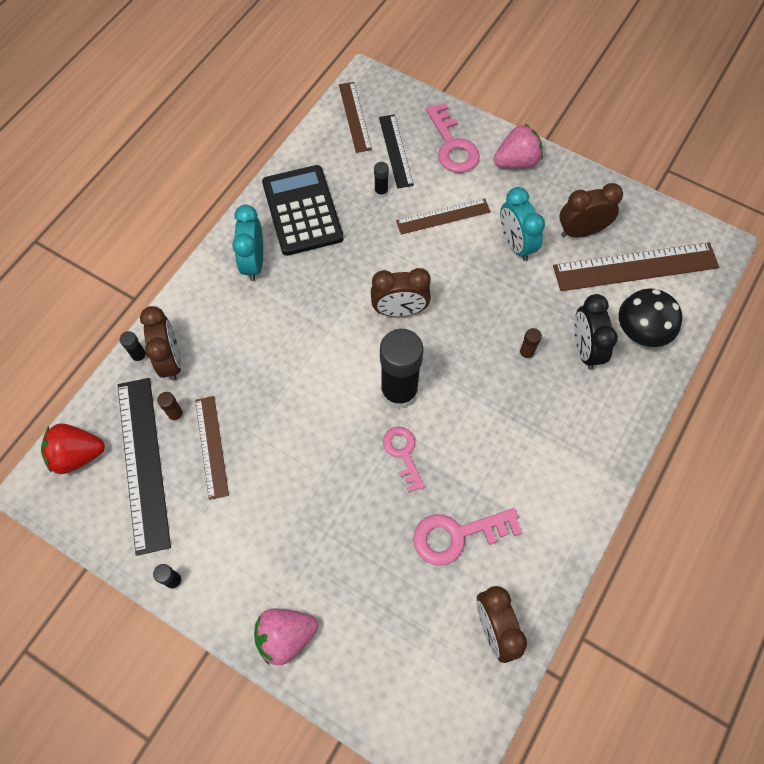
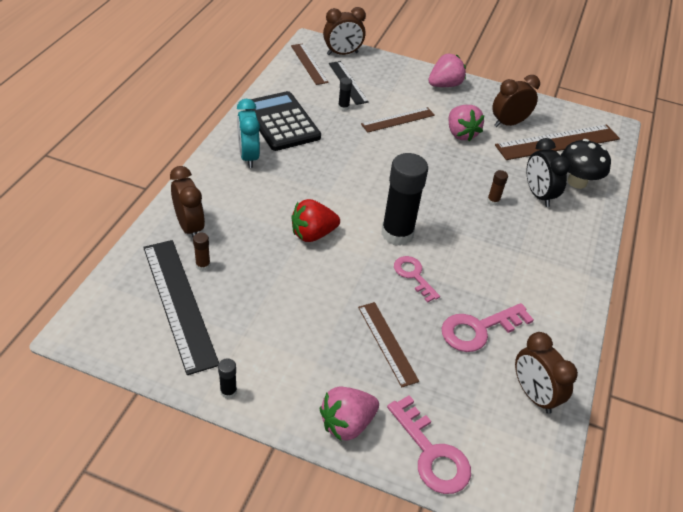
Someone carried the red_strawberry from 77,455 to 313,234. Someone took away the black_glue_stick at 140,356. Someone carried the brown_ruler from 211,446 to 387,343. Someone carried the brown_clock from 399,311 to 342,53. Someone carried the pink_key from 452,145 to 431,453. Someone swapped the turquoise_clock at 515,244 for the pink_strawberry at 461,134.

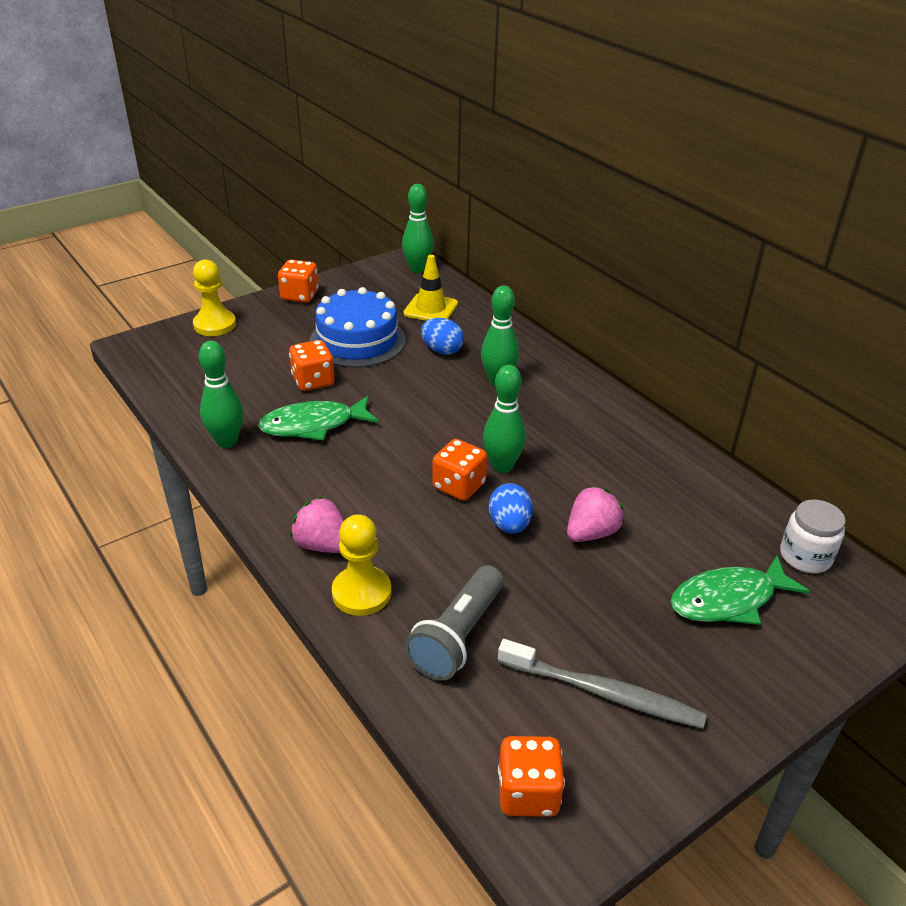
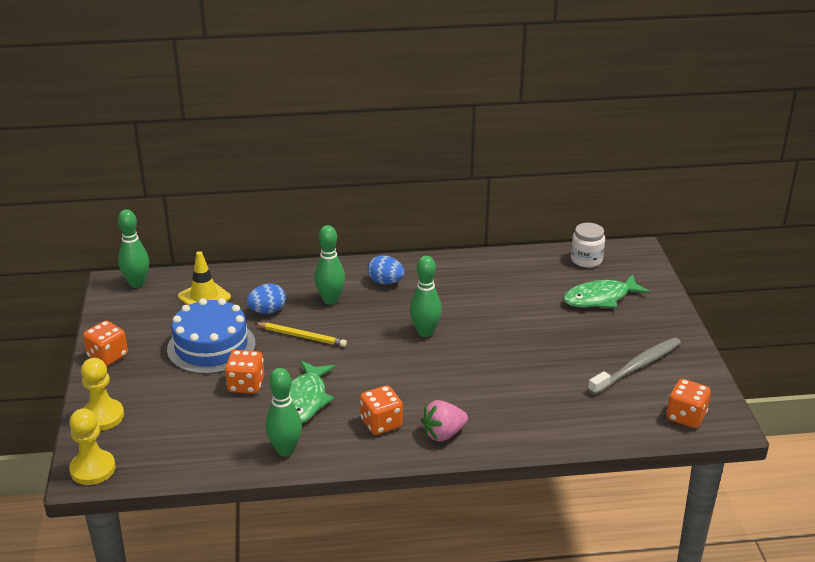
Someone carried the yellow_pawn from 361,593 to 93,469. Someone took away the grey_flashlight at 457,636. Someone carried the orange_dice from 459,486 to 381,423. Someone carried the blue_egg from 509,525 to 385,282. Someone took away the pink_strawberry at 591,533. Someone rotated the green_fish at 728,600 by 60 degrees clockwise. Someone put down the yellow_pencil at 302,336.

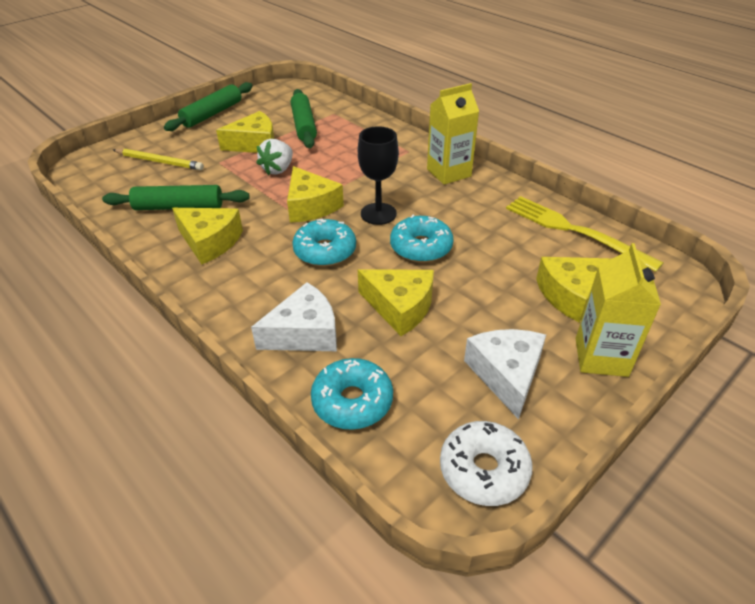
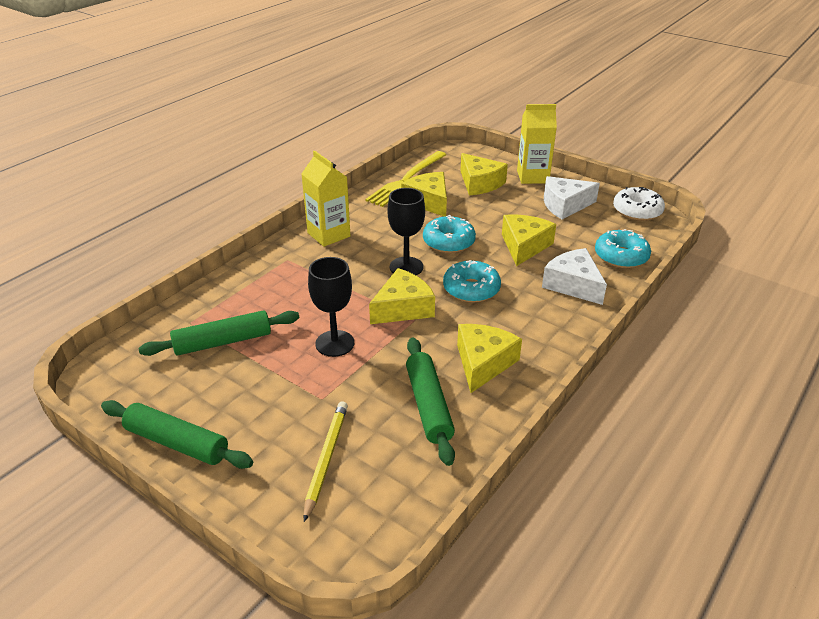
Someone carried the yellow_cheese from 254,144 to 429,201. Someone swapped the white_strawberry at 278,169 for the black_goblet at 335,343.

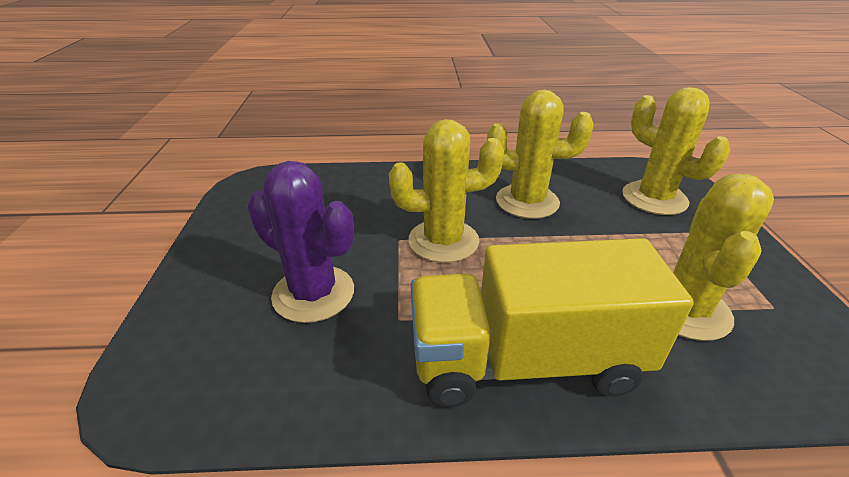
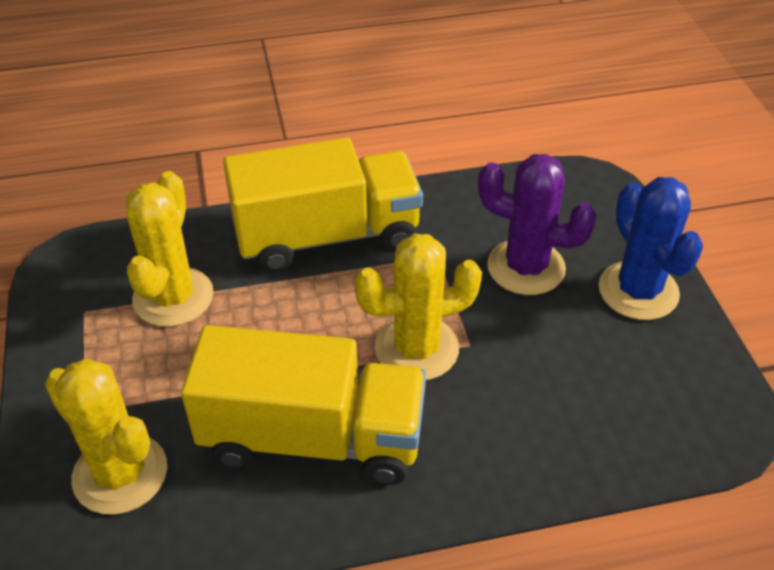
Someone swapped the yellow_cactus at 527,201 for the yellow_truck at 312,437. Someone put down the blue_cactus at 638,291.

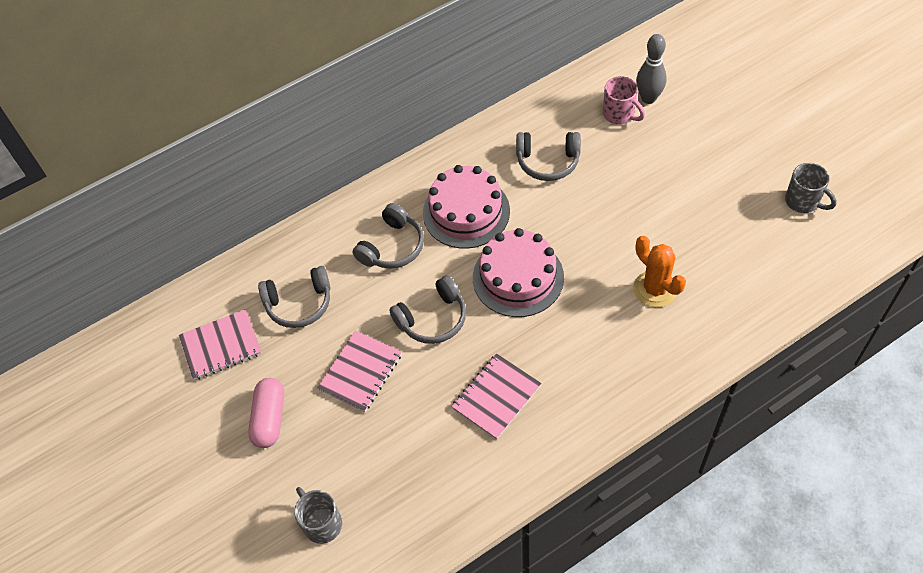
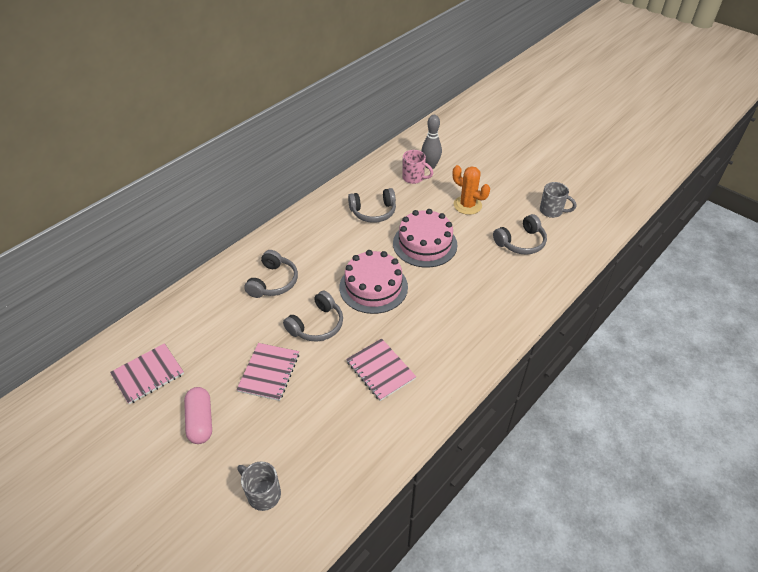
Someone carried the grey_headphones from 299,304 to 521,242. Someone carried the pink_cake from 466,212 to 425,244. Someone rotated the pink_notebook at 496,397 by 60 degrees counterclockwise. Someone carried the orange_cactus from 655,289 to 467,205.

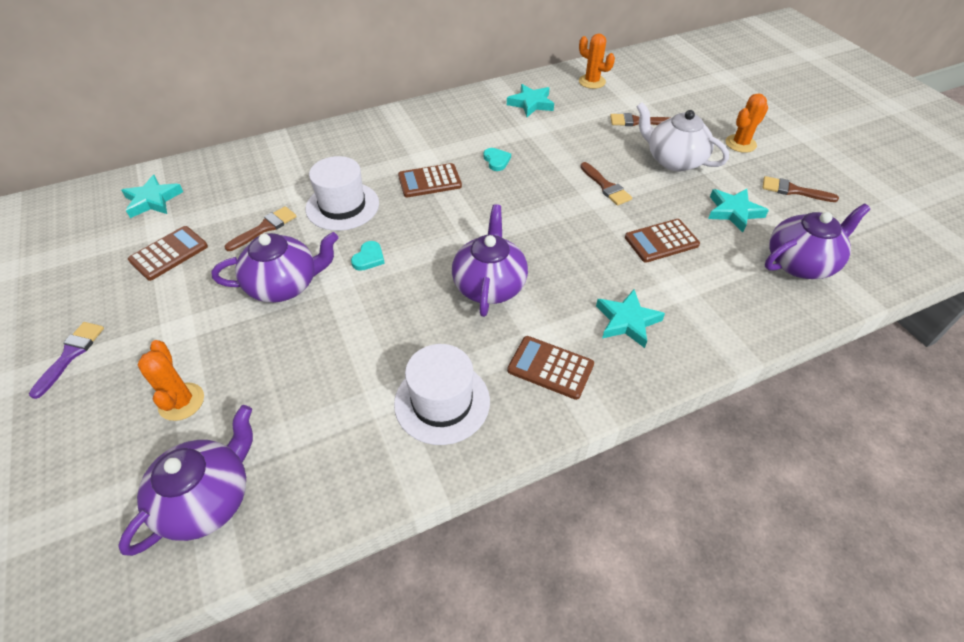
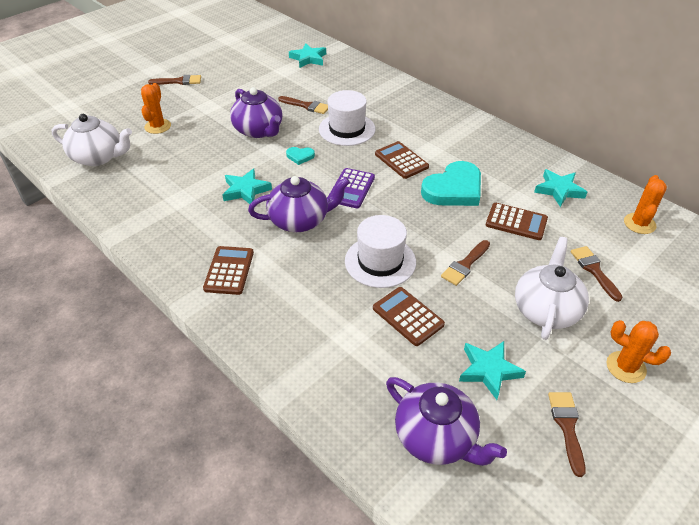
Someone repainted the purple_brush at 71,354, which became the brown_brush at 179,81. Someone repainted the purple_teapot at 208,499, which became the white_teapot at 98,157. Someone carried the brown_calculator from 169,253 to 516,222. Someone rotated the orange_cactus at 181,402 by 45 degrees counterclockwise. Someone carried the white_hat from 442,402 to 380,261. Someone scaled the turquoise_heart at 496,161 by 2.26. Someone carried the turquoise_star from 627,321 to 246,190. Someone put down the purple_calculator at 351,189.

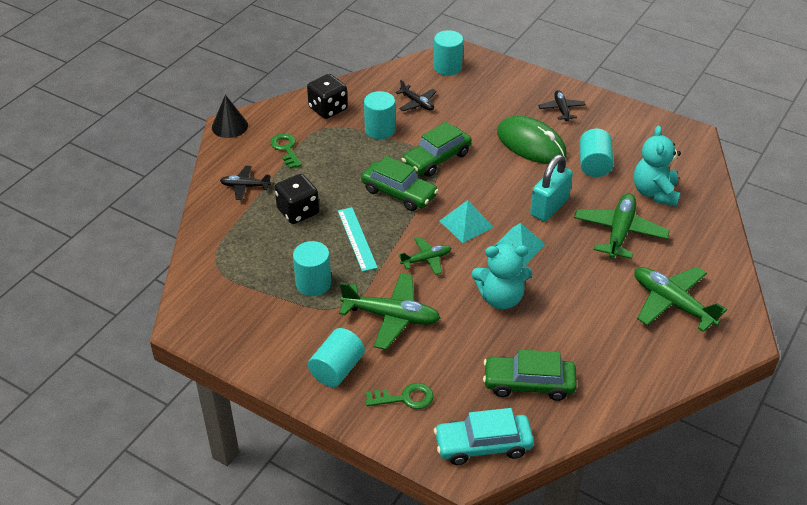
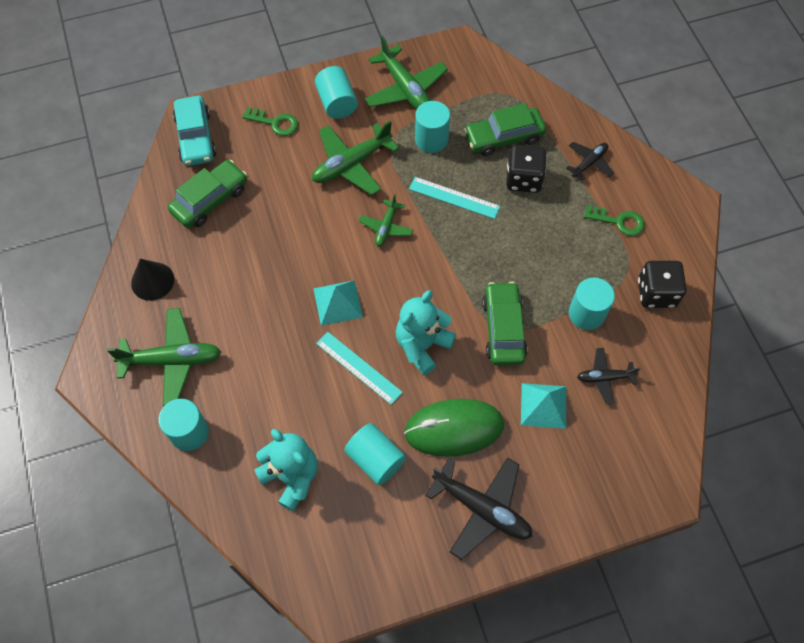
Someone carried the black_cone from 229,126 to 152,281. Someone carried the green_car from 399,193 to 503,137. Someone rotated the green_key at 405,398 by 105 degrees counterclockwise. Someone carried the turquoise_cylinder from 447,67 to 189,432. Someone rotated the turquoise_car at 483,445 by 135 degrees clockwise. Someone carried the turquoise_pyramid from 466,224 to 543,405. Someone carried the turquoise_teddy_bear from 501,298 to 422,345. Someone swapped the turquoise_padlock at 549,207 for the turquoise_ruler at 358,368. Someone scaled the black_plane at 561,109 by 1.76. Someone carried the green_plane from 619,232 to 405,89.

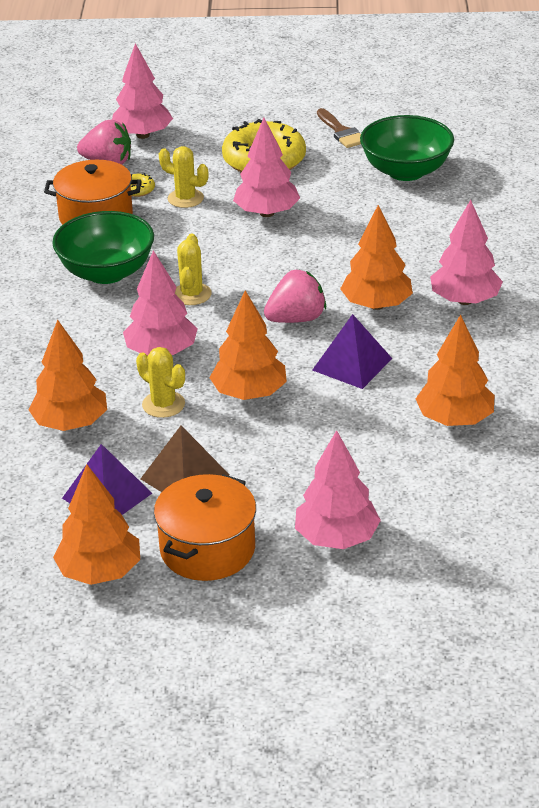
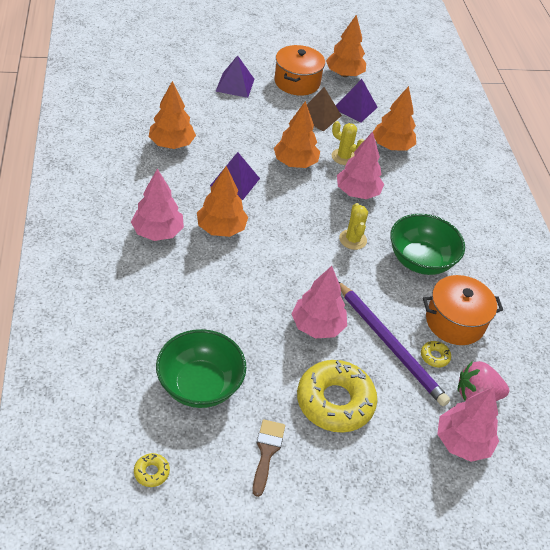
Someone swapped the yellow_cactus at 185,198 for the purple_pencil at 390,345. Someone took away the pink_strawberry at 296,319. Someone swapped the pink_tree at 337,538 for the purple_pyramid at 235,85. Someone rotated the brown_brush at 341,132 by 45 degrees clockwise. Someone put down the yellow_donut at 151,472.

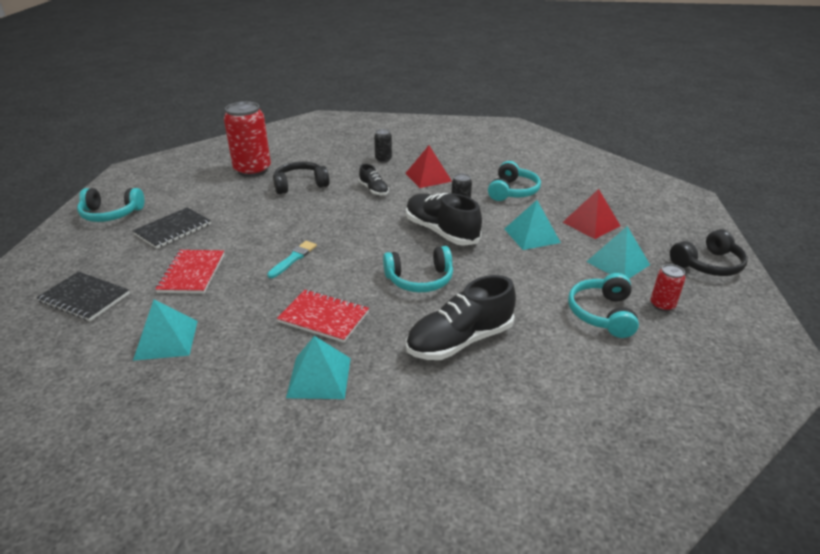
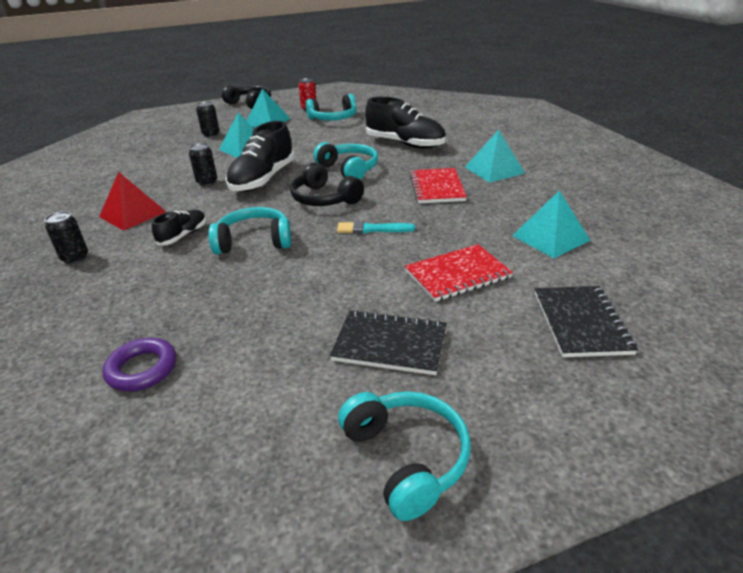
Someone swapped the red_can at 252,170 for the purple_ring at 142,369. Someone carried the black_headphones from 300,185 to 324,199. Someone carried the turquoise_headphones from 512,191 to 254,241. Someone swapped the red_pyramid at 591,224 for the black_can at 211,134.

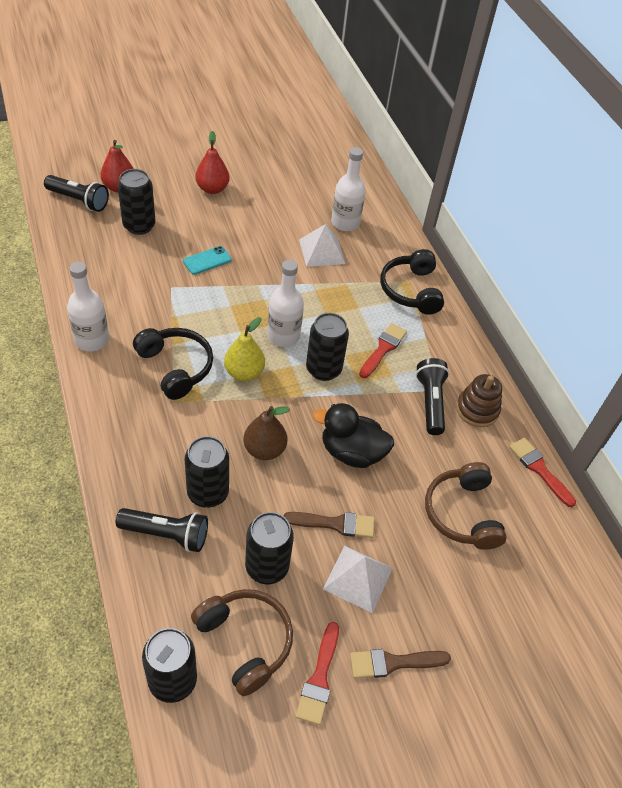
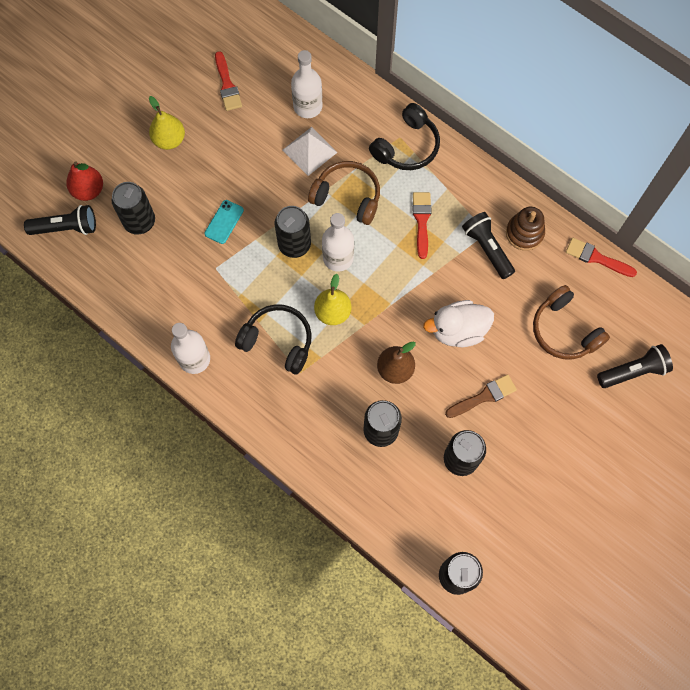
Someone carried the black_flashlight from 166,534 to 633,371. Someone carried the brown_headphones from 245,641 to 347,197. Someone repainted the red_pear at 212,189, which became the yellow_pear at 169,140. Someone carried the red_brush from 319,678 to 227,85. Someone carried the black_can from 323,369 to 294,245. Someone repainted the black_duck at 351,452, which became the white_duck at 458,330. Someone took away the white_pyramid at 358,578. Someone took away the brown_brush at 393,663. Someone rotated the black_headphones at 411,290 by 105 degrees counterclockwise.

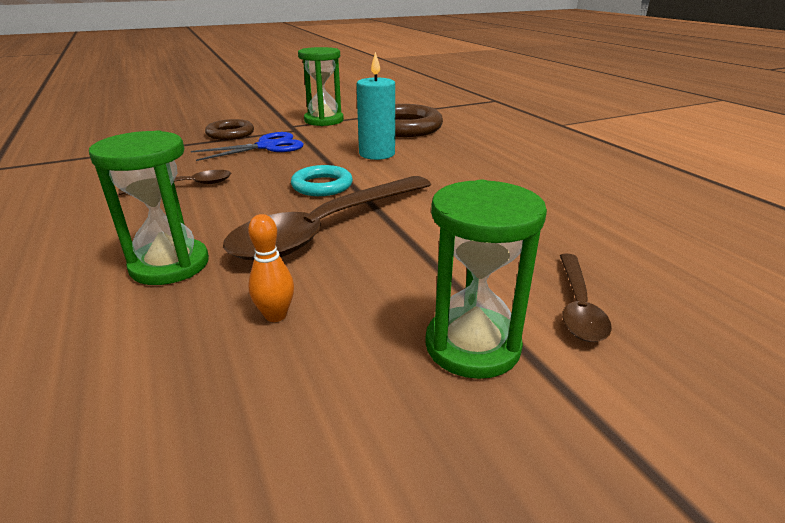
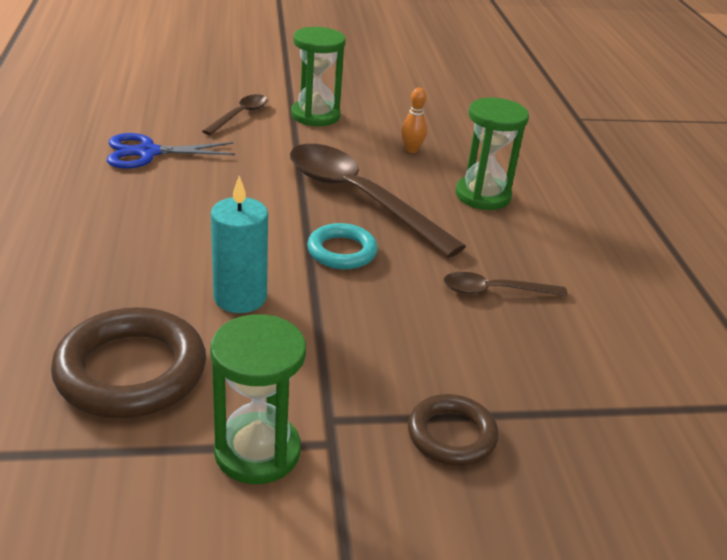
Someone carried the blue_scissors from 267,146 to 148,153. Someone rotated the brown_spoon at 327,228 by 105 degrees counterclockwise.

